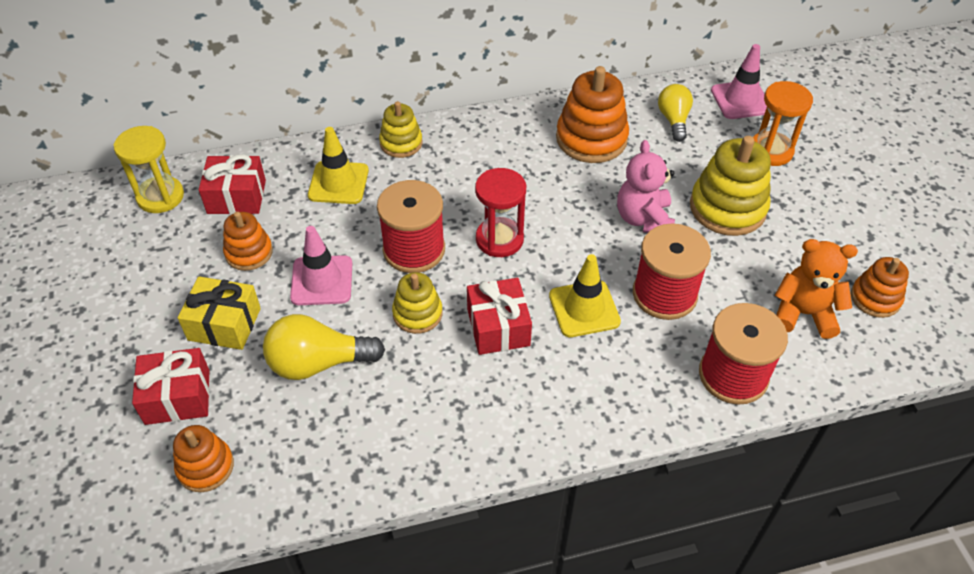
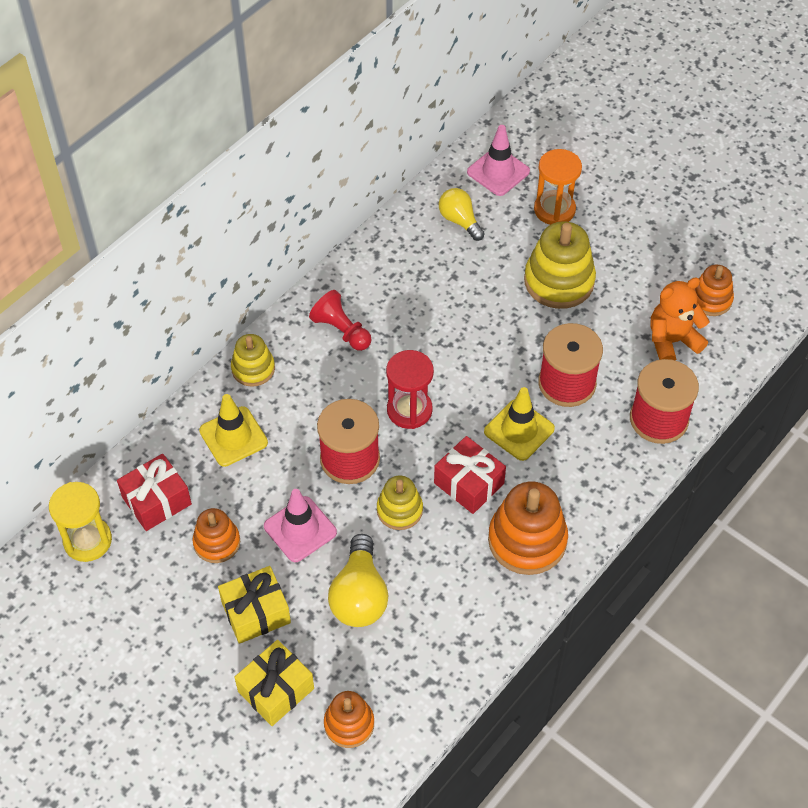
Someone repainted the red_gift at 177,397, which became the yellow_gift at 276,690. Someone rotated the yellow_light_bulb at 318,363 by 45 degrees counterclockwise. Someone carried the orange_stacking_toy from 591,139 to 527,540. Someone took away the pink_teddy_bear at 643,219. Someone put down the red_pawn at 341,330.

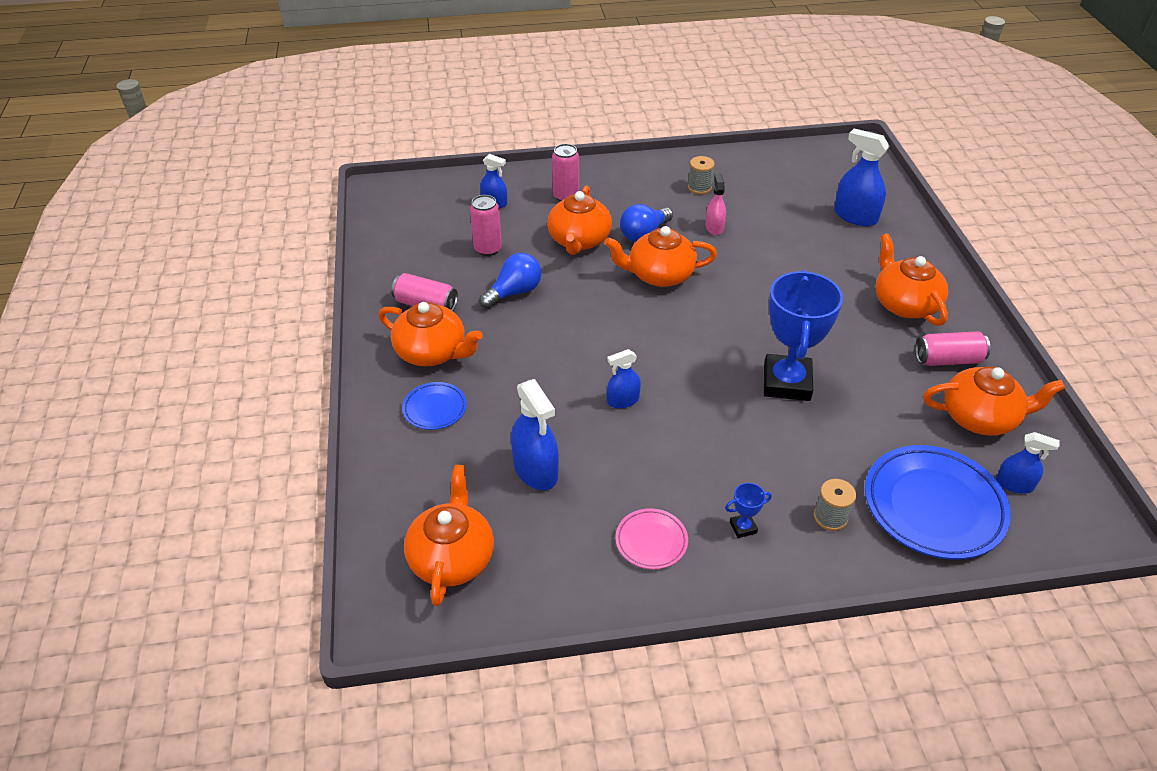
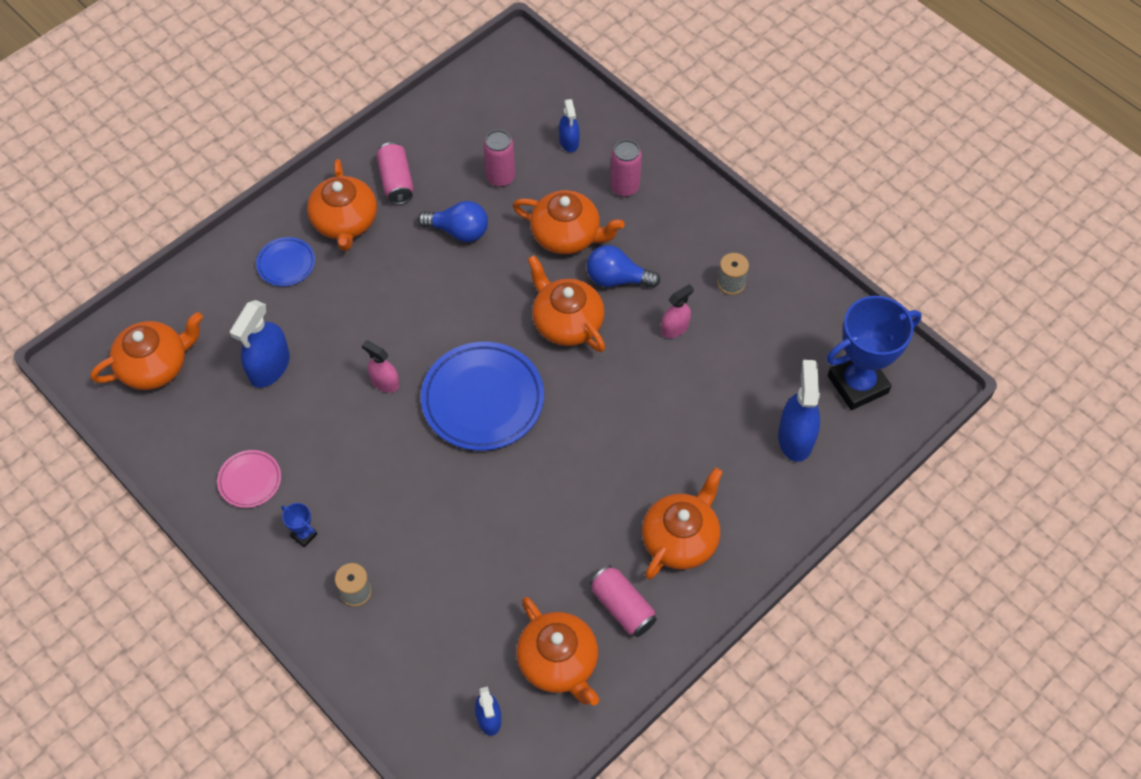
Someone rotated the orange_teapot at 579,240 by 135 degrees counterclockwise. Someone repainted the blue_spray_bottle at 623,400, which became the pink_spray_bottle at 385,382. Someone carried the blue_trophy from 786,382 to 857,384. Someone carried the blue_plate from 933,506 to 483,400.

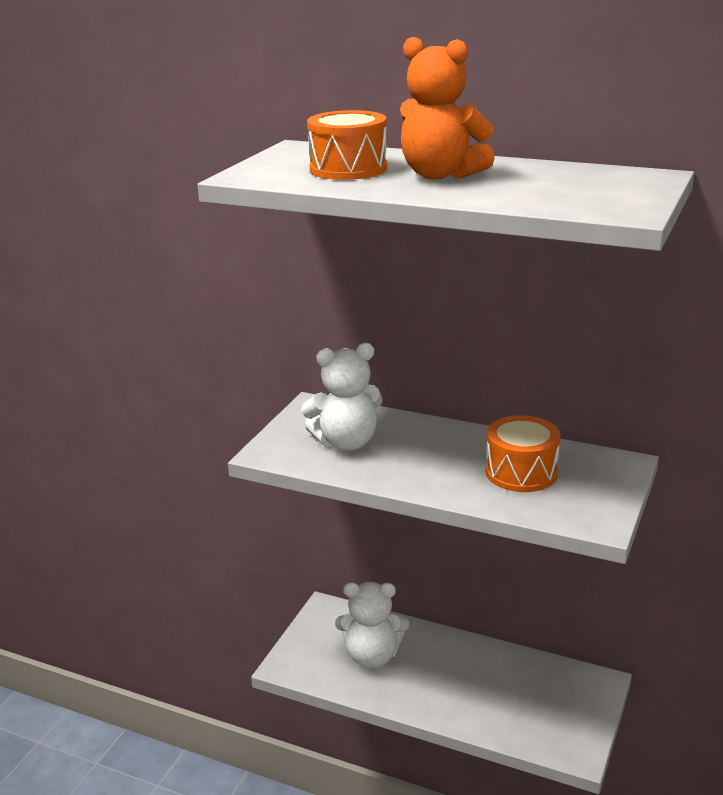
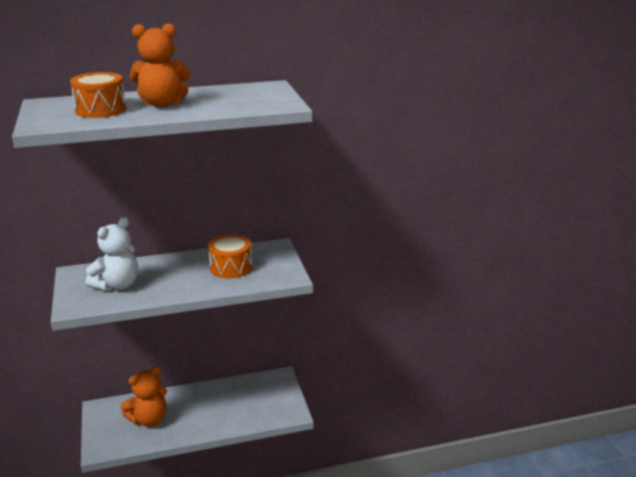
Someone repainted the white_teddy_bear at 372,656, which became the orange_teddy_bear at 149,419.

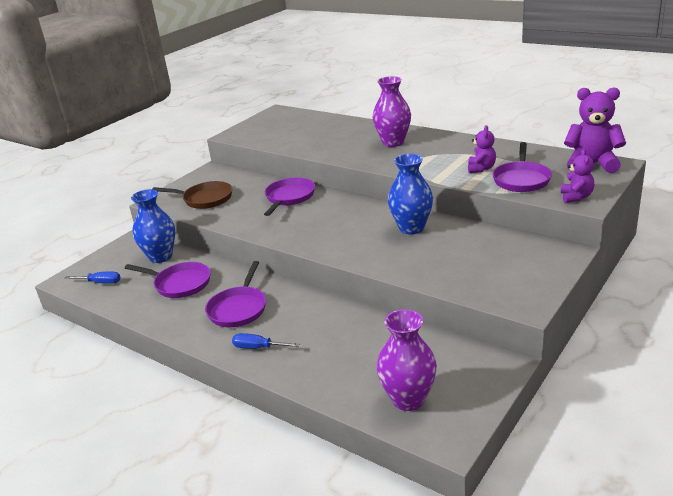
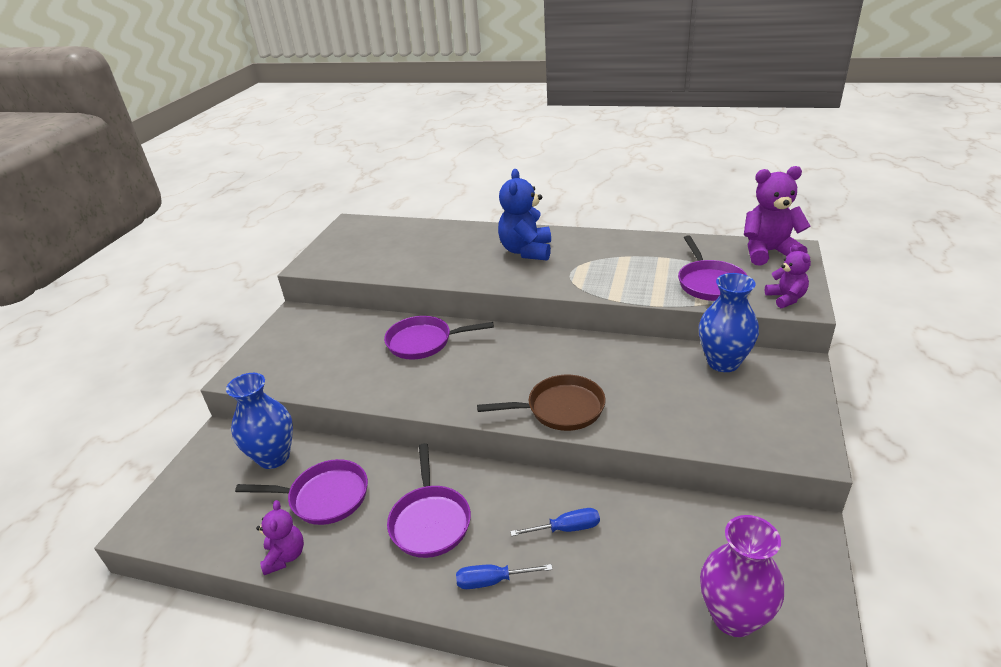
Someone carried the blue_screwdriver from 100,282 to 566,528. Someone carried the brown_pan from 205,199 to 560,409. Someone rotated the purple_pan at 289,197 by 90 degrees counterclockwise. Someone swapped the purple_vase at 393,142 for the blue_teddy_bear at 526,251. Someone carried the blue_vase from 411,228 to 723,362. Someone carried the purple_teddy_bear from 481,168 to 285,556.

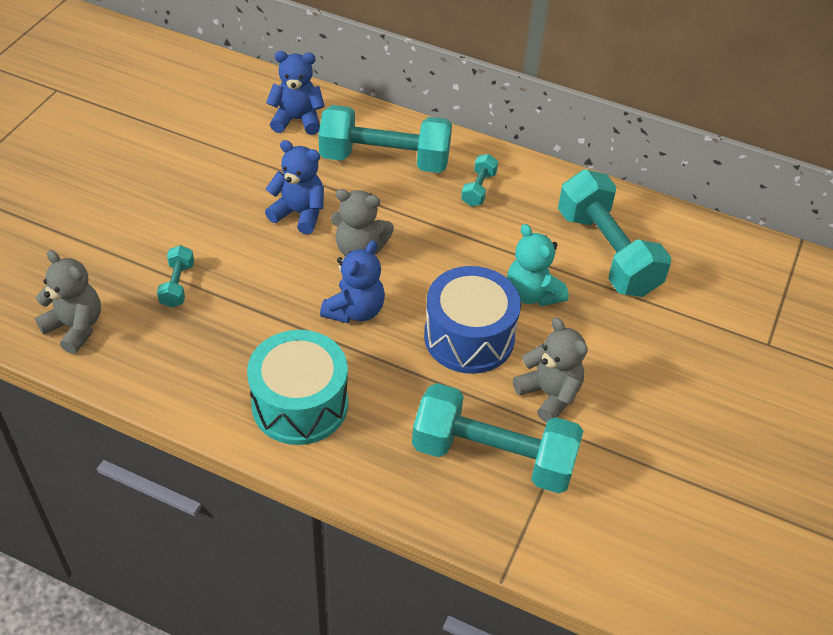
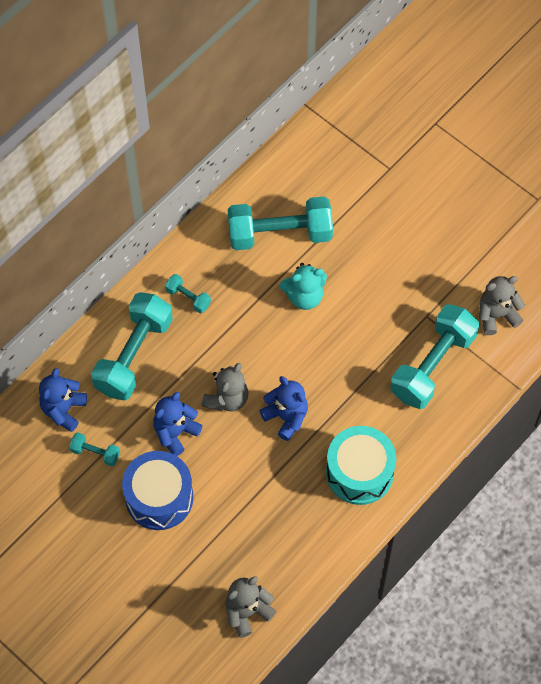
Someone carried the turquoise_dumbbell from 177,285 to 95,453. Someone carried the blue_drum from 469,337 to 159,497. Someone carried the grey_teddy_bear from 549,394 to 496,315.

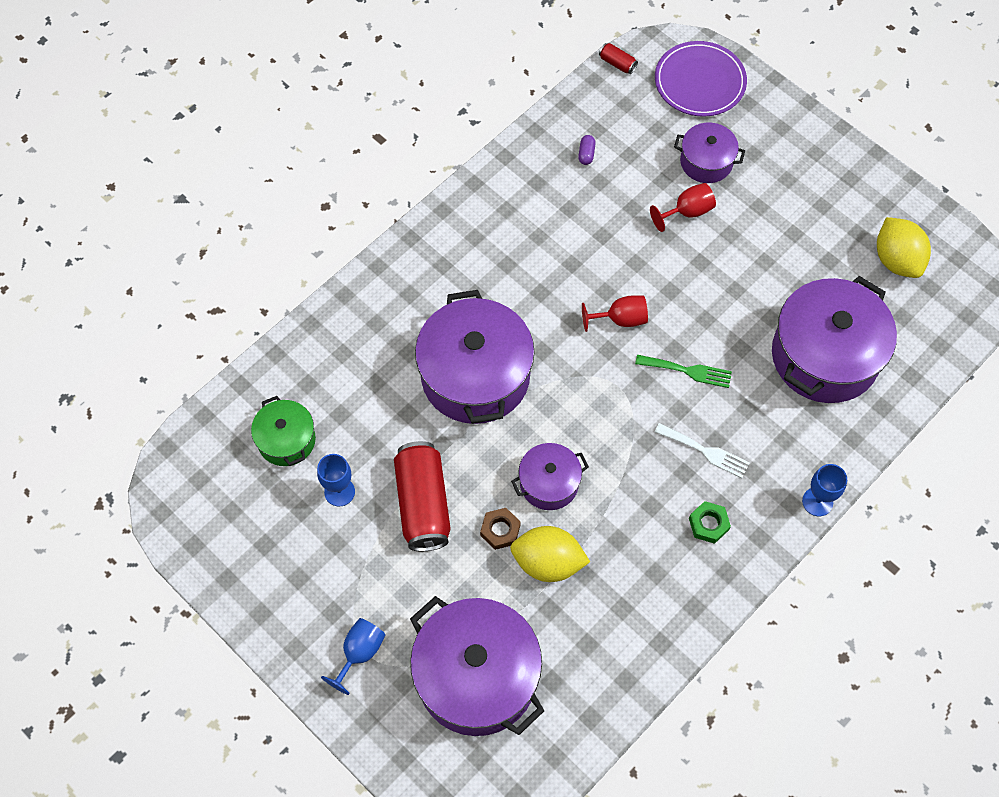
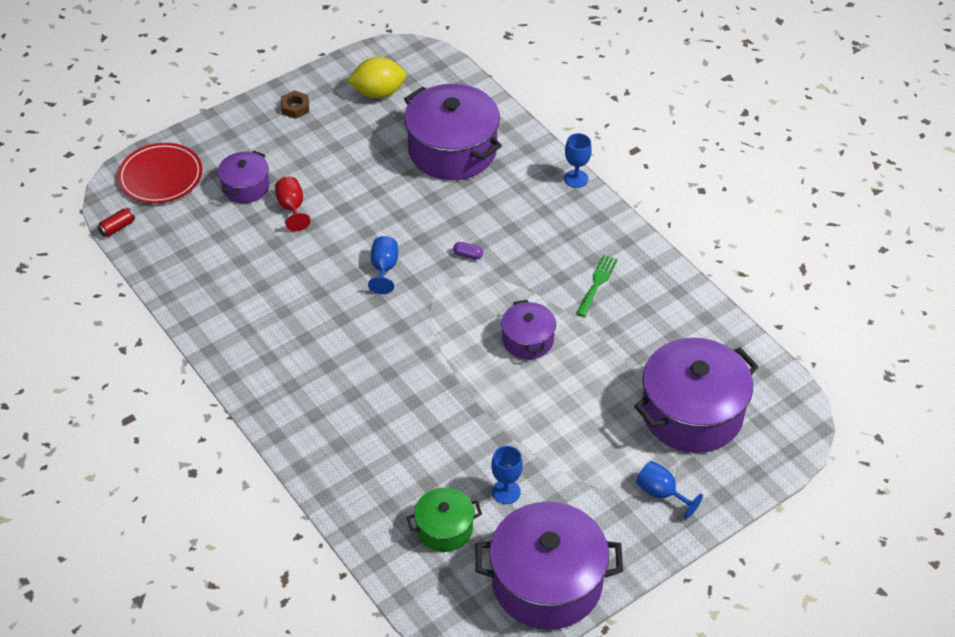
Someone took away the red_can at 423,504. Someone carried the purple_pot from 475,376 to 547,582. Someone carried the brown_nut from 500,530 to 295,107. Someone took away the yellow_lemon at 548,562. Someone carried the purple_capsule from 586,154 to 468,255. Someone repainted the red_goblet at 620,319, which became the blue_goblet at 384,268. Someone carried the green_fork from 688,371 to 597,283. Someone took away the white_fork at 705,451. Someone repainted the purple_plate at 700,82, which became the red_plate at 160,176. Someone took away the green_nut at 708,524.

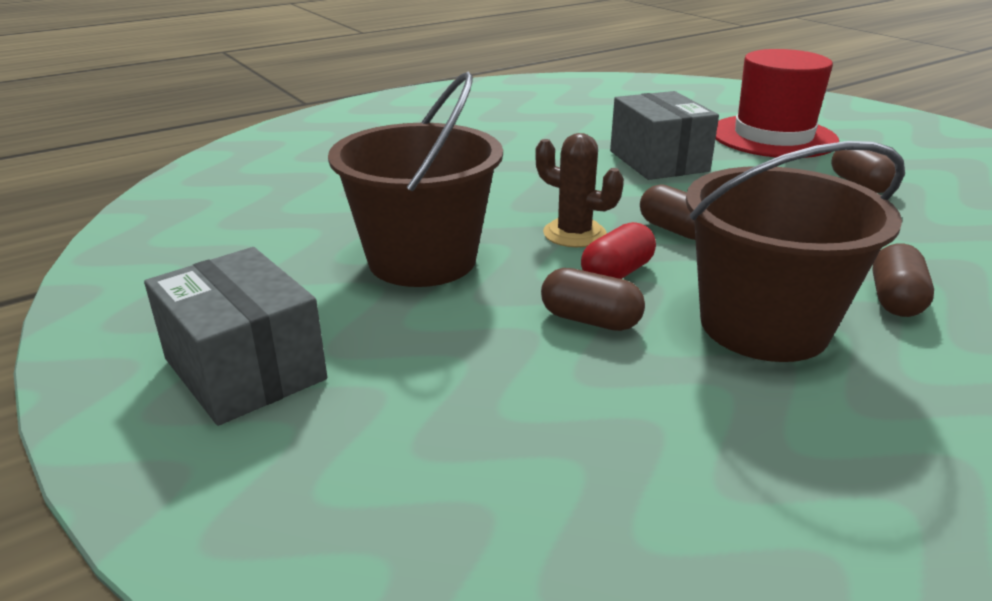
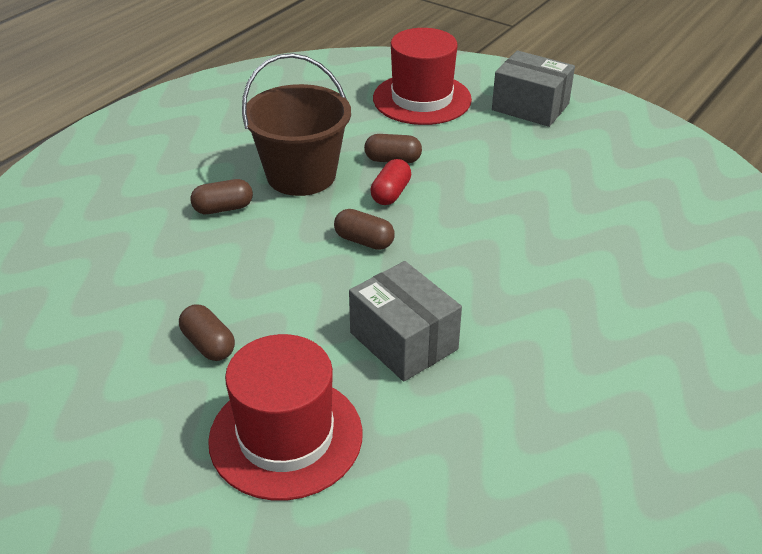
Someone took away the brown_bucket at 422,260. Someone took away the brown_cactus at 574,234. Someone rotated the brown_capsule at 895,300 by 75 degrees clockwise. Someone put down the red_hat at 422,99.

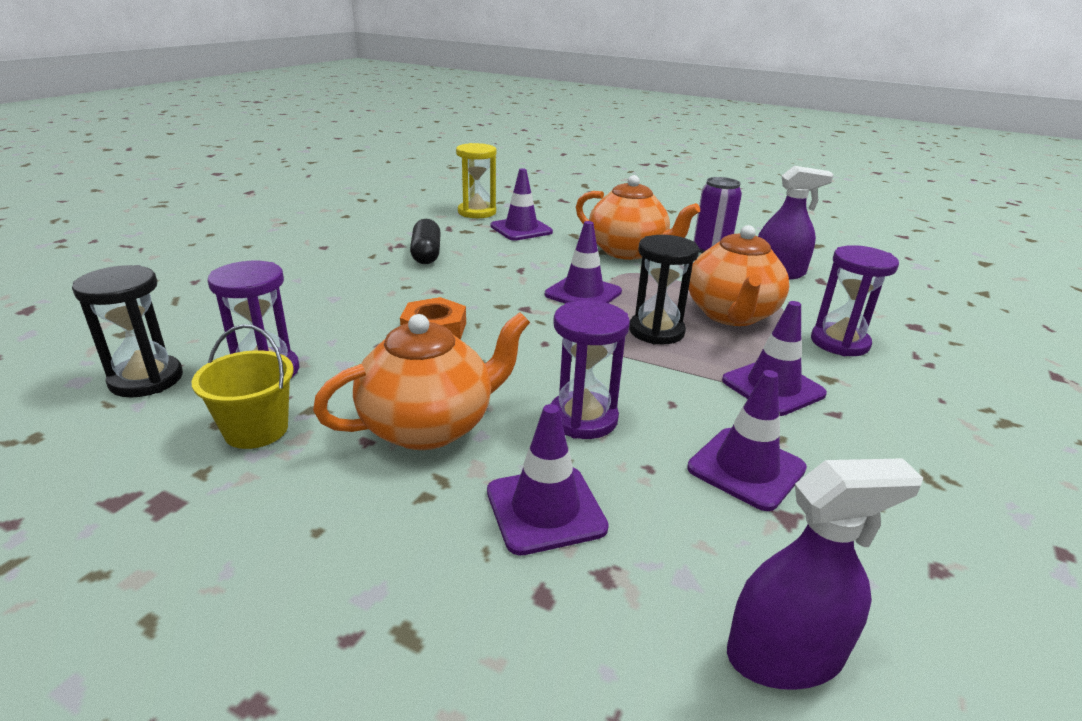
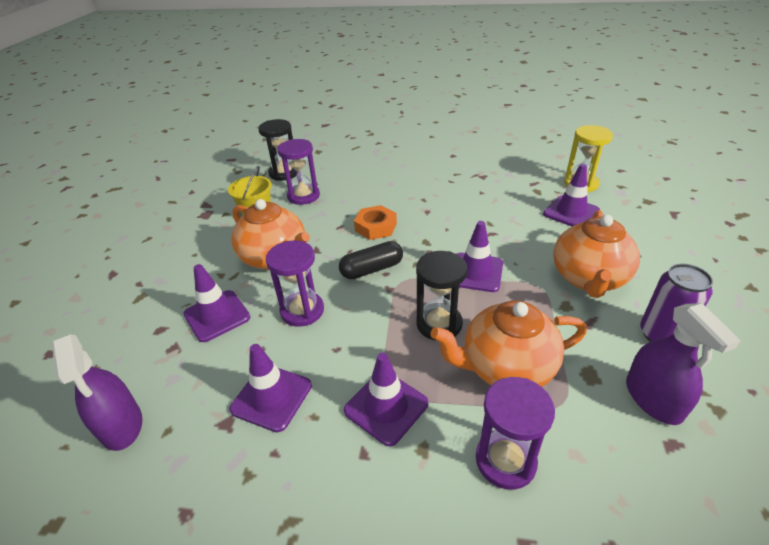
Someone carried the black_capsule from 426,254 to 372,269.

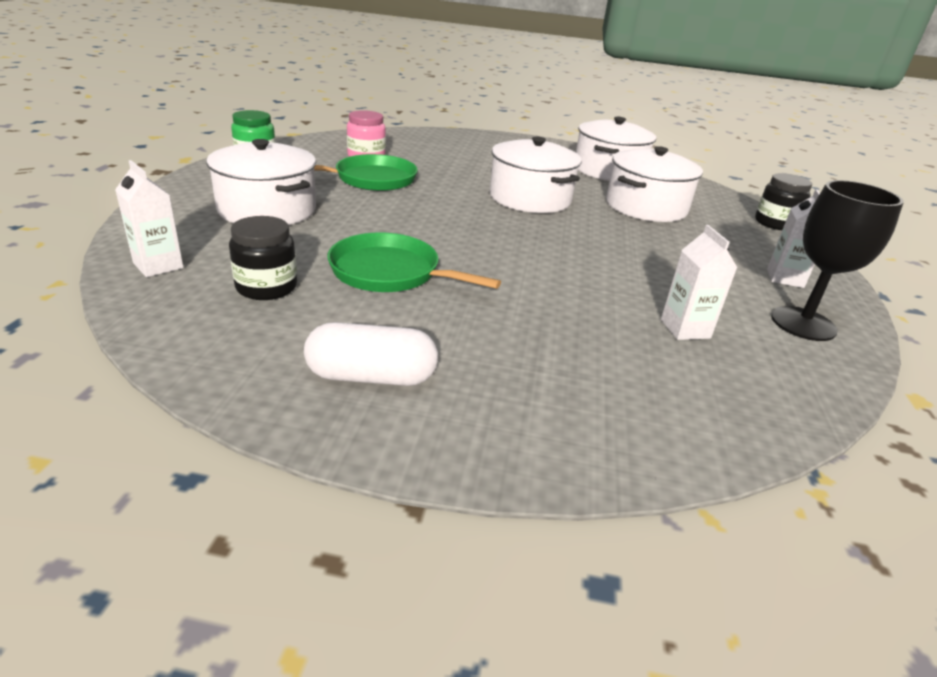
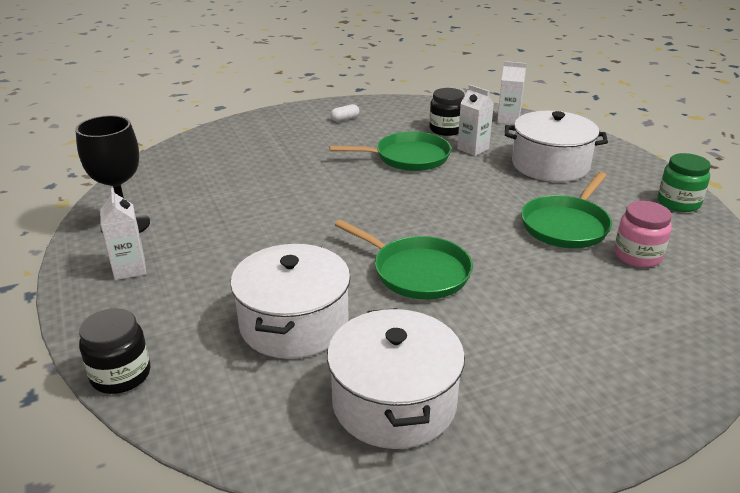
Someone scaled the white_capsule at 371,376 by 0.51. Someone swapped the white_pot at 530,198 for the green_pan at 417,272. Someone carried the white_carton from 685,329 to 473,149.

